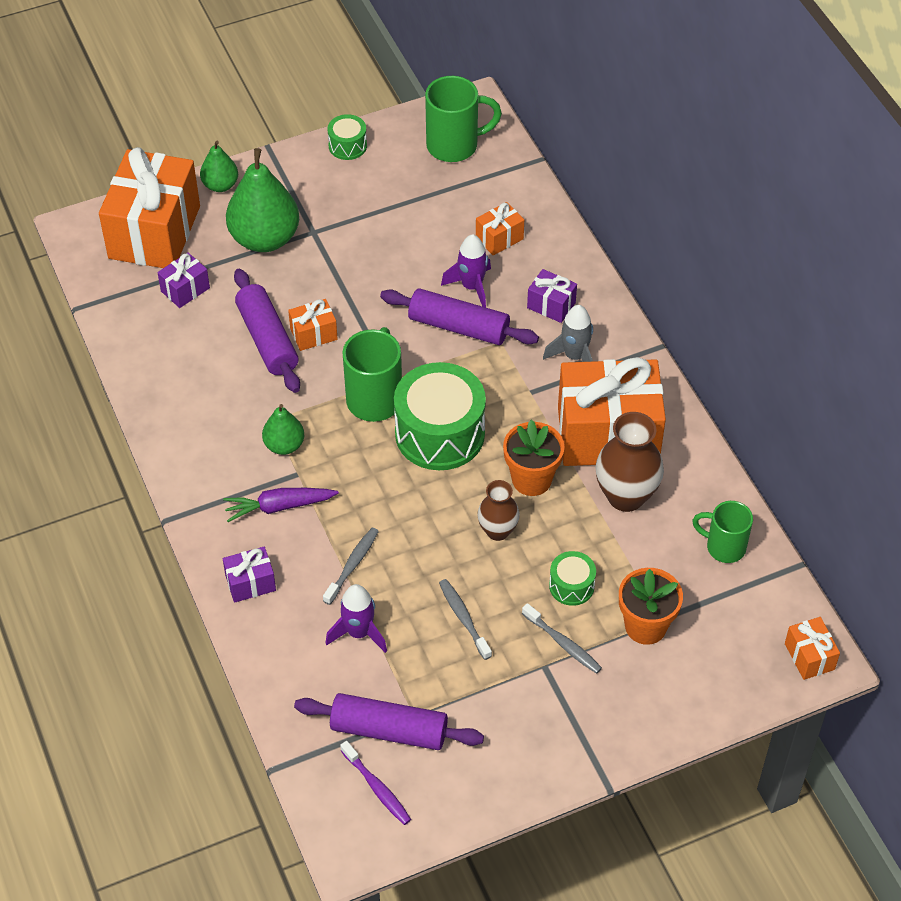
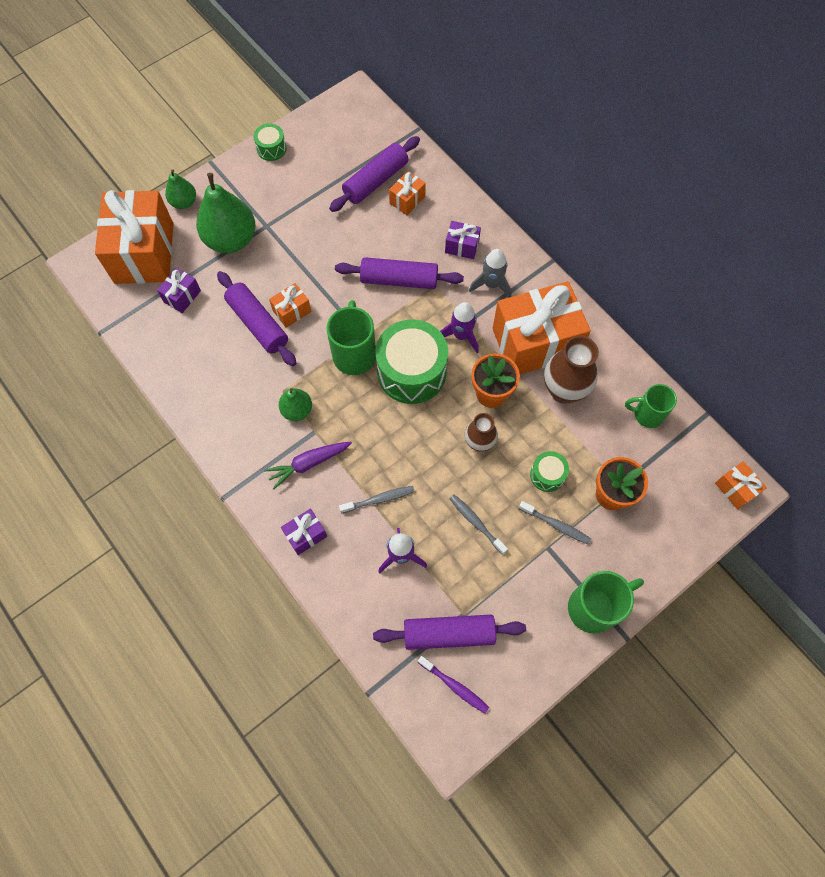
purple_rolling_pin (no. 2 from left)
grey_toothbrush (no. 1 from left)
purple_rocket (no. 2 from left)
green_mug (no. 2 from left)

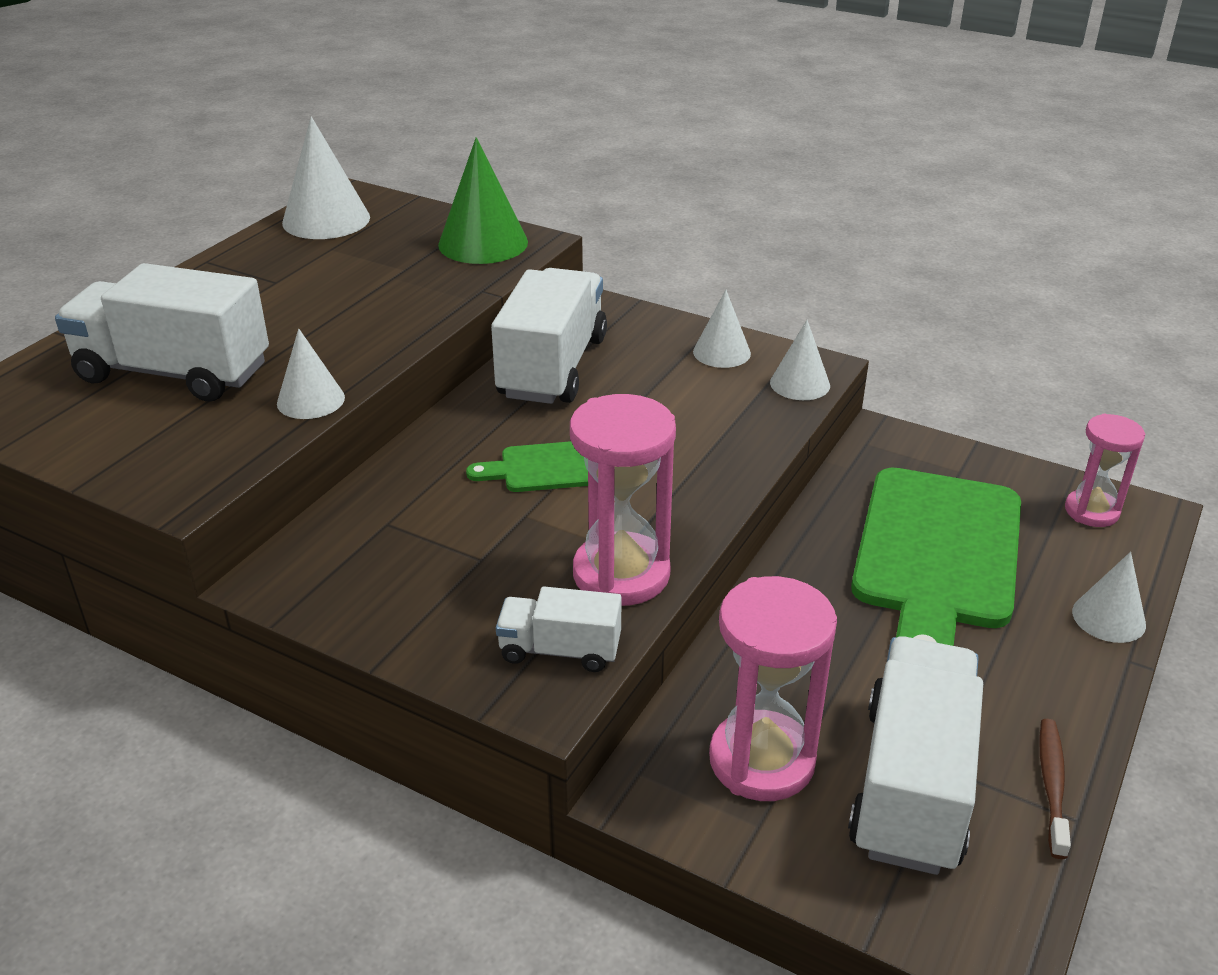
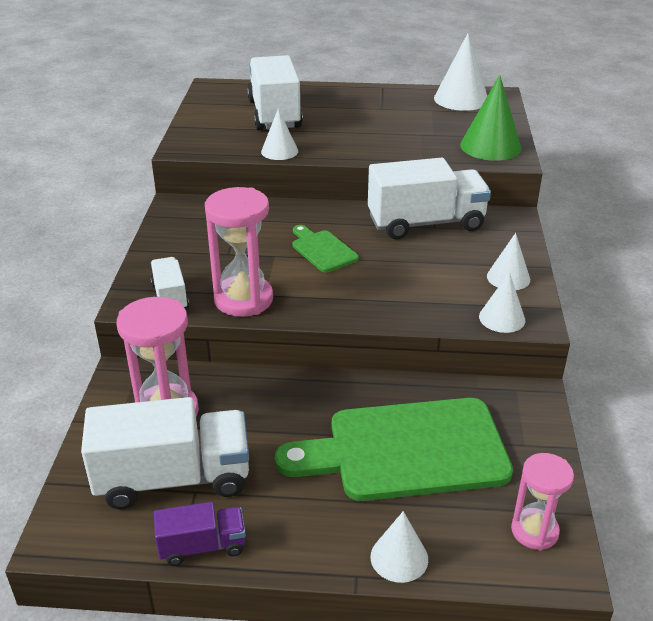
purple_truck

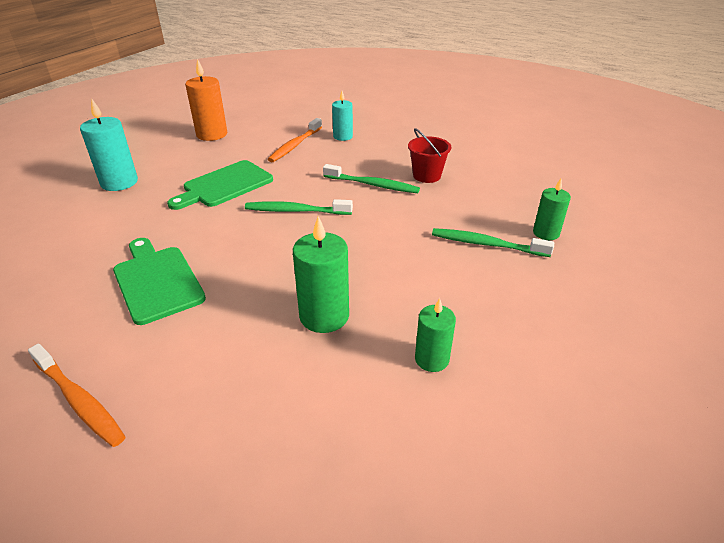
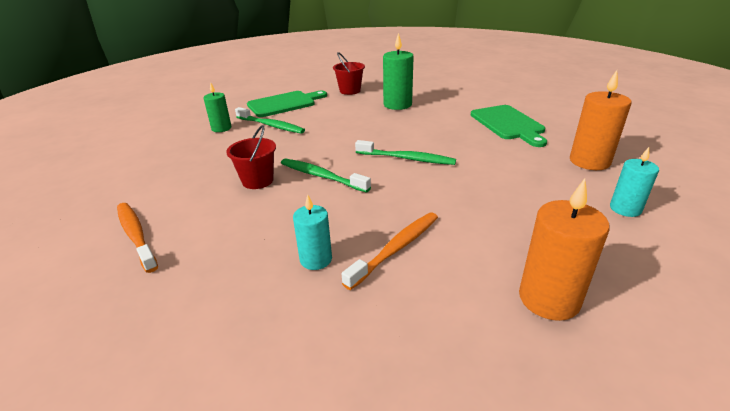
orange_toothbrush (no. 1 from left)
green_cutting_board (no. 1 from left)
red_bucket (no. 2 from left)
orange_candle (no. 2 from left)
turquoise_candle (no. 2 from left)

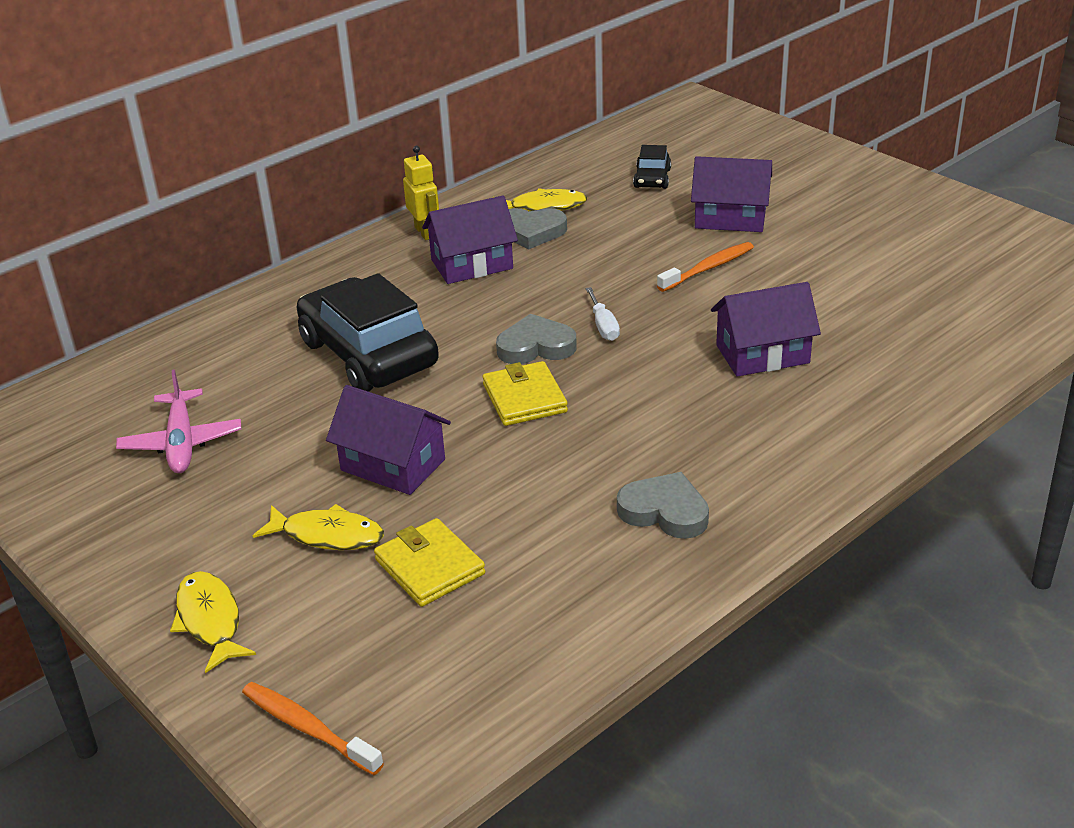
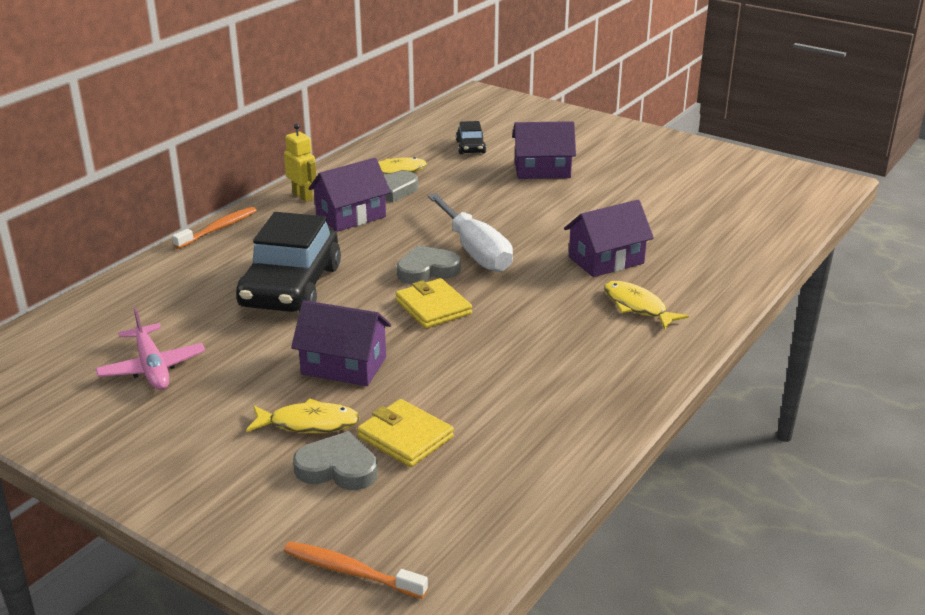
orange_toothbrush (no. 1 from left)
black_car (no. 1 from left)
grey_heart (no. 1 from left)
white_screwdriver
yellow_fish (no. 3 from left)

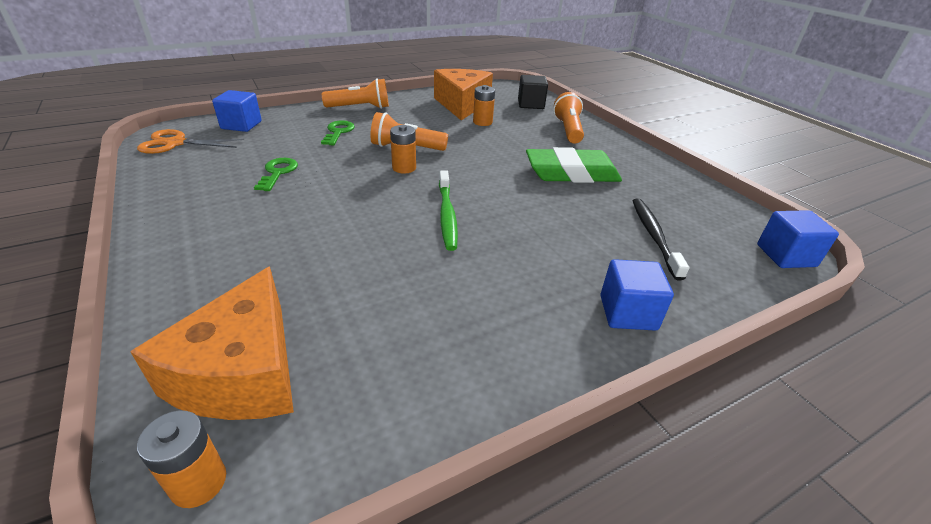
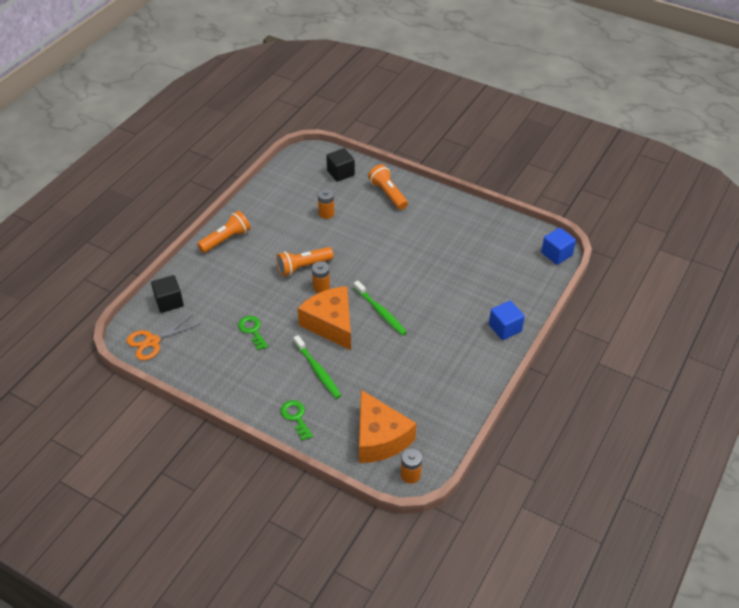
black_cube (no. 1 from left)
green_key (no. 2 from left)
green_toothbrush (no. 1 from left)
orange_cheese (no. 1 from left)
green_eraser
black_toothbrush

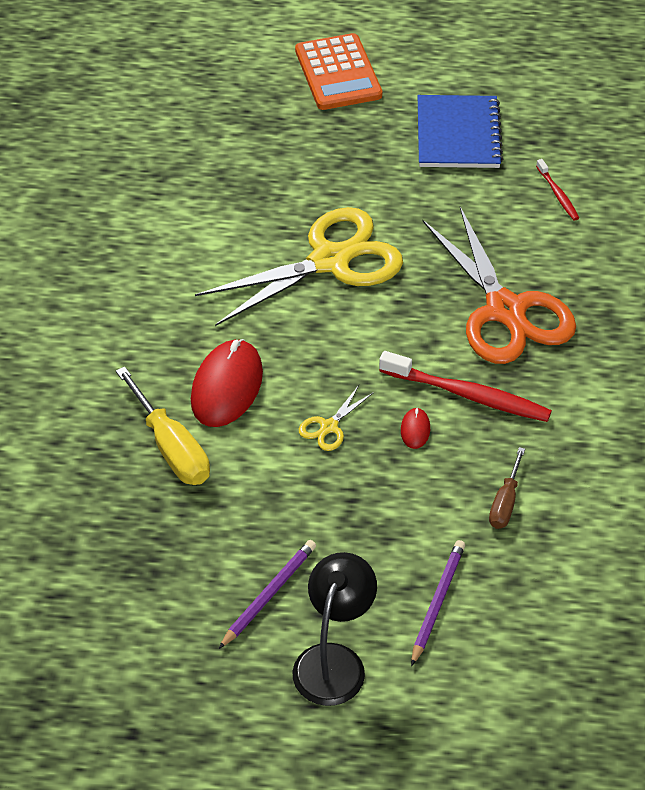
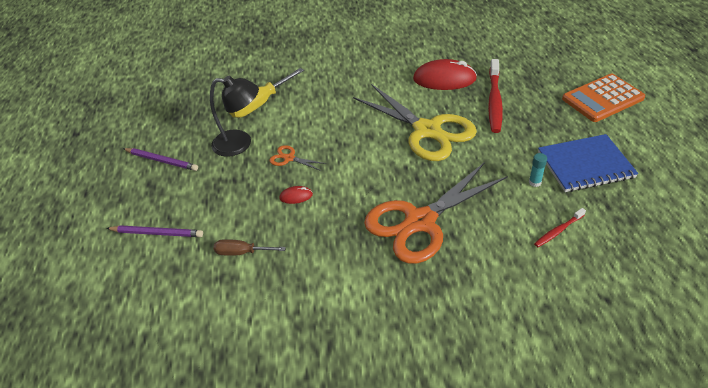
black_lamp
orange_scissors (no. 1 from left)
red_mouse (no. 2 from left)
red_toothbrush (no. 1 from left)
turquoise_glue_stick

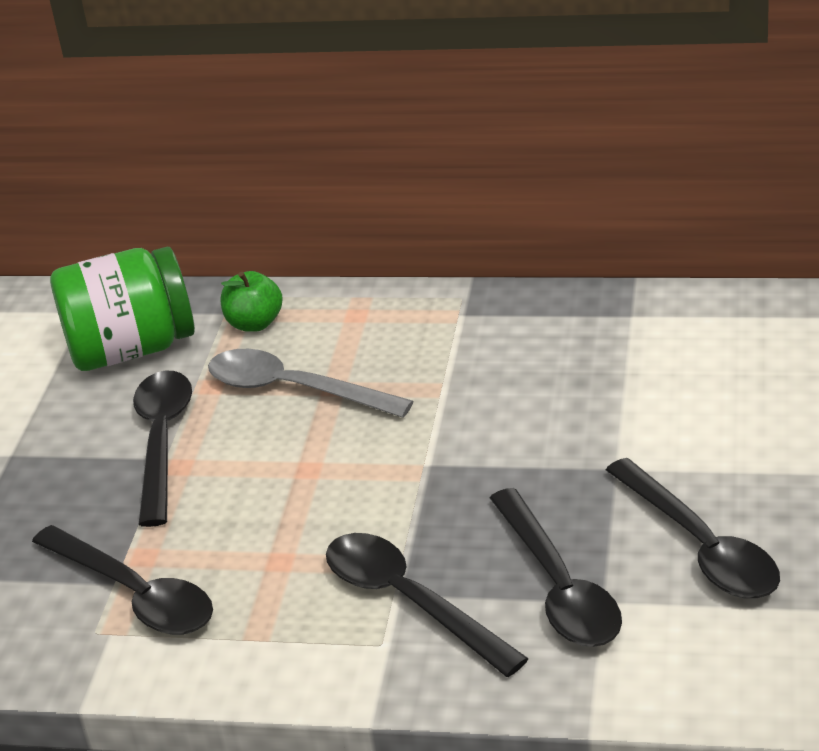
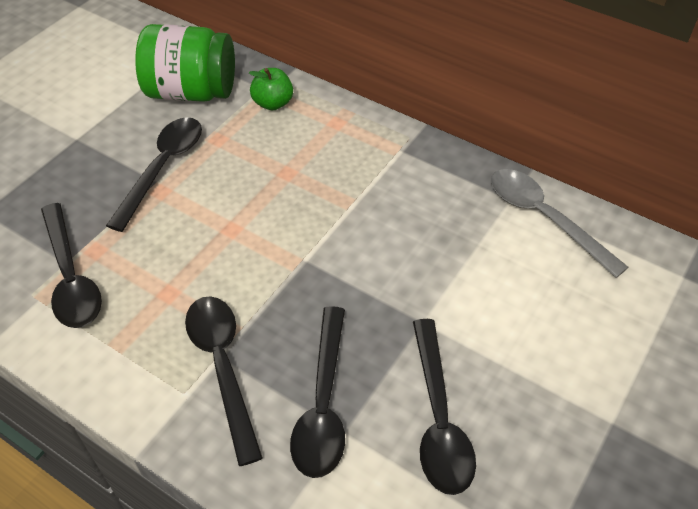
grey_spoon

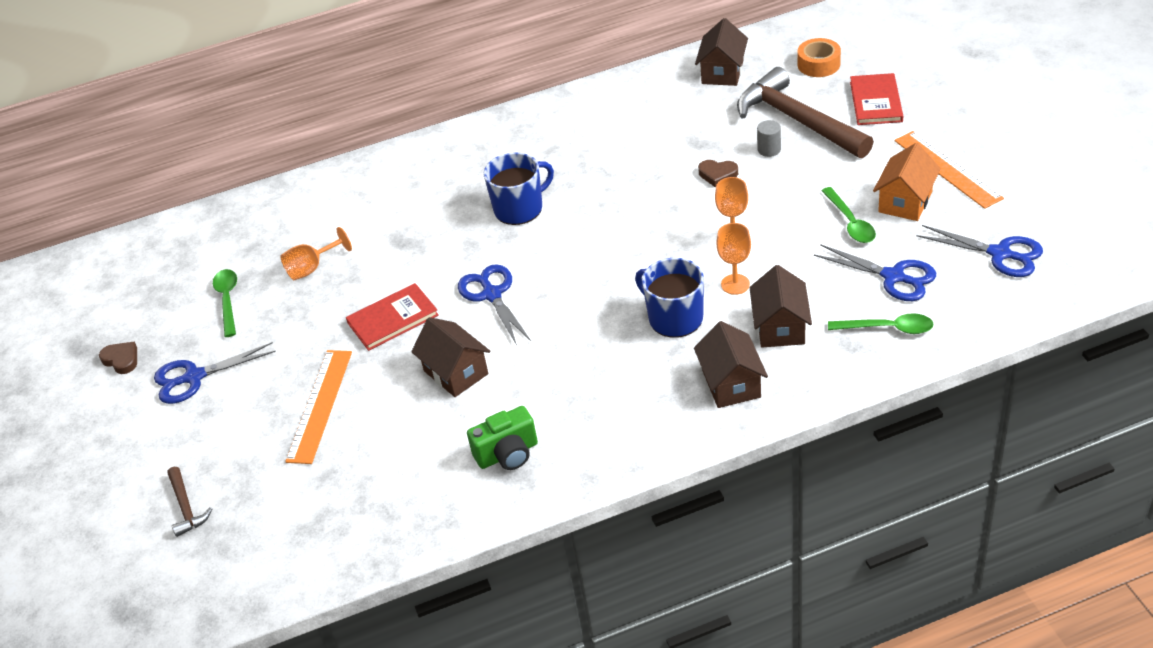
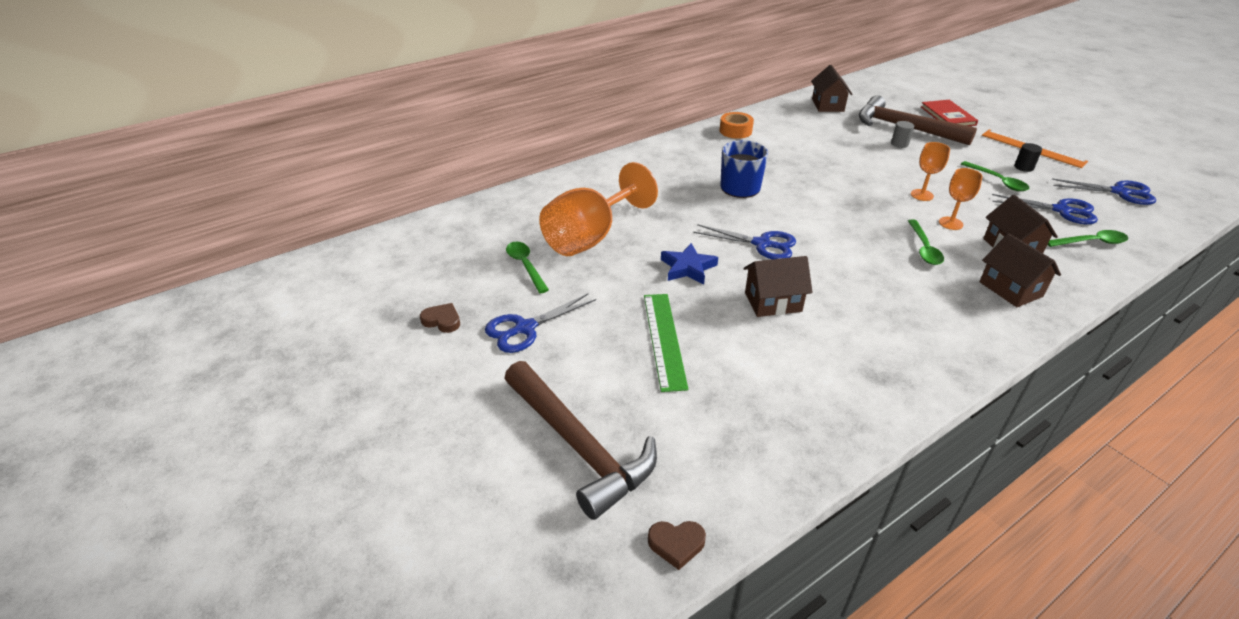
brown_hammer (no. 1 from left)
orange_goblet (no. 1 from left)
green_ruler
brown_heart (no. 2 from left)
blue_star
blue_scissors (no. 2 from left)
orange_tape
brown_house (no. 1 from left)
green_spoon (no. 2 from left)
black_cylinder
green_camera

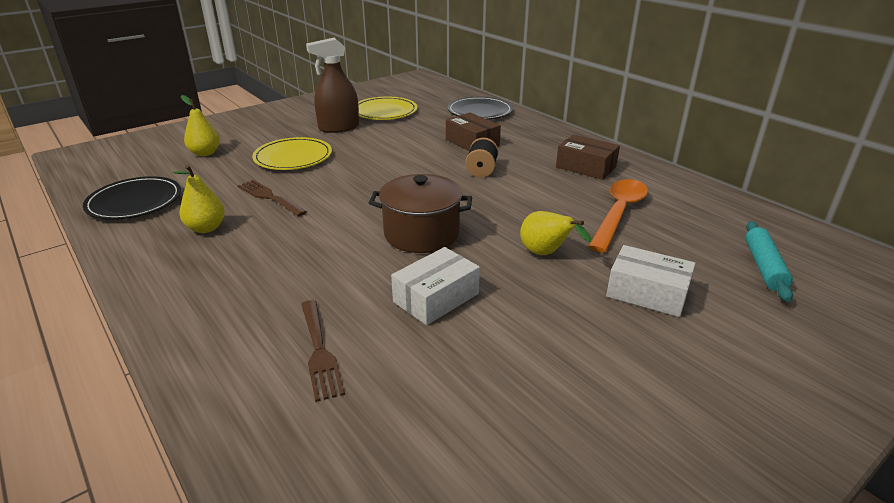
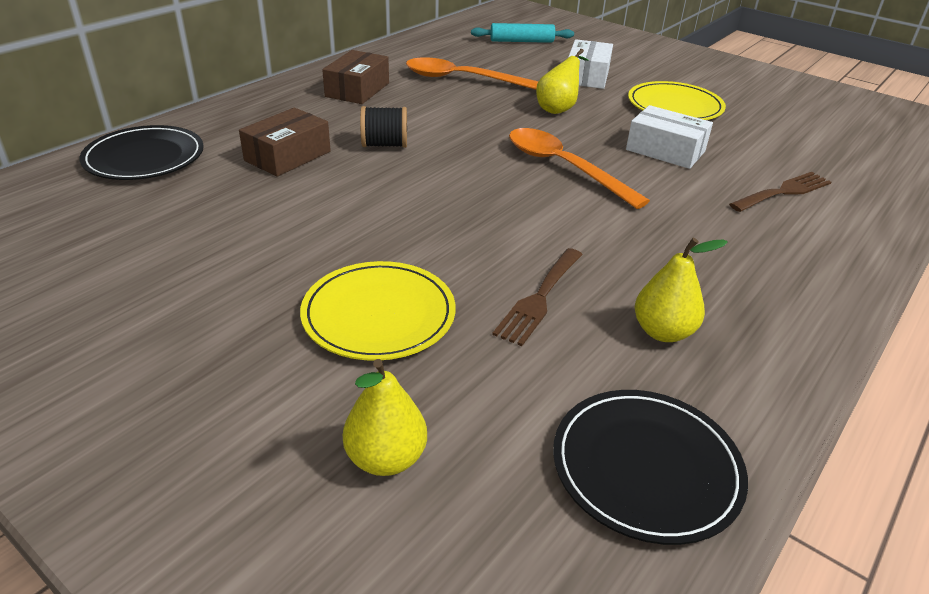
orange_spoon (no. 2 from left)
yellow_plate (no. 2 from left)
brown_spray_bottle

